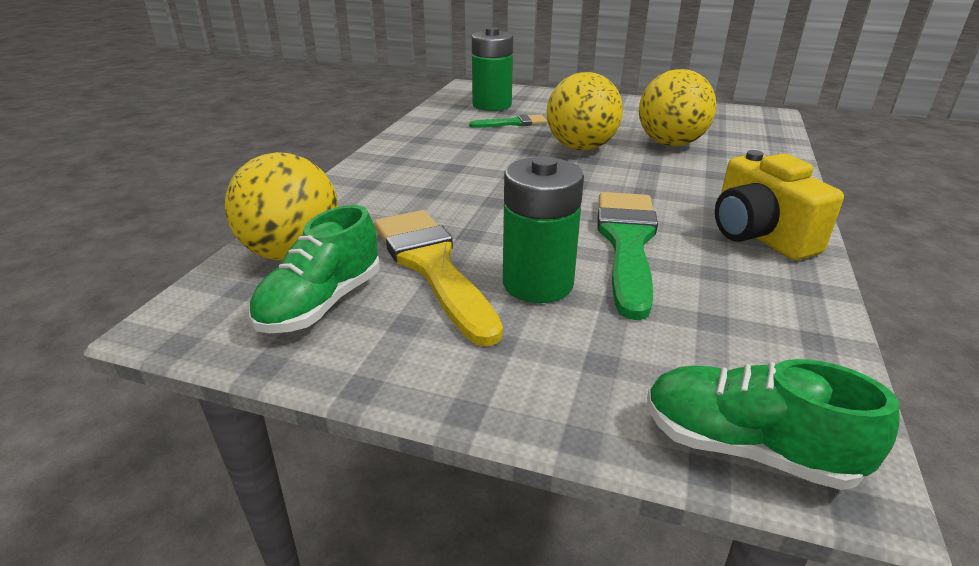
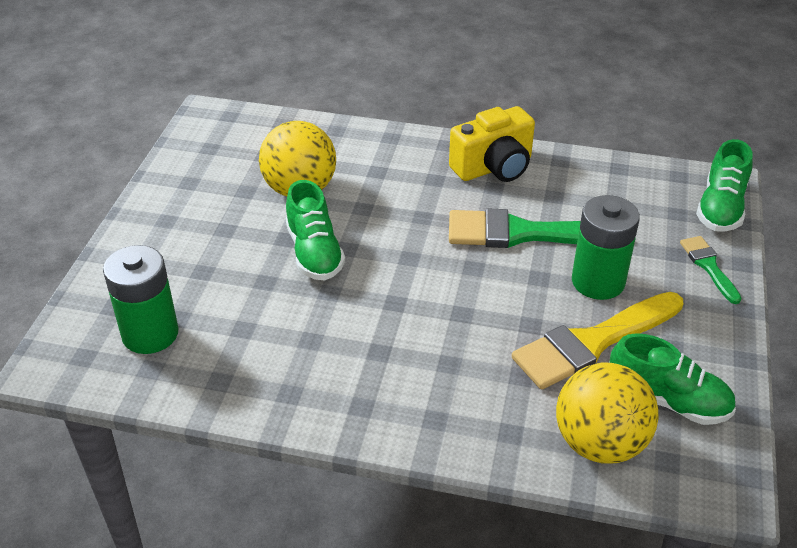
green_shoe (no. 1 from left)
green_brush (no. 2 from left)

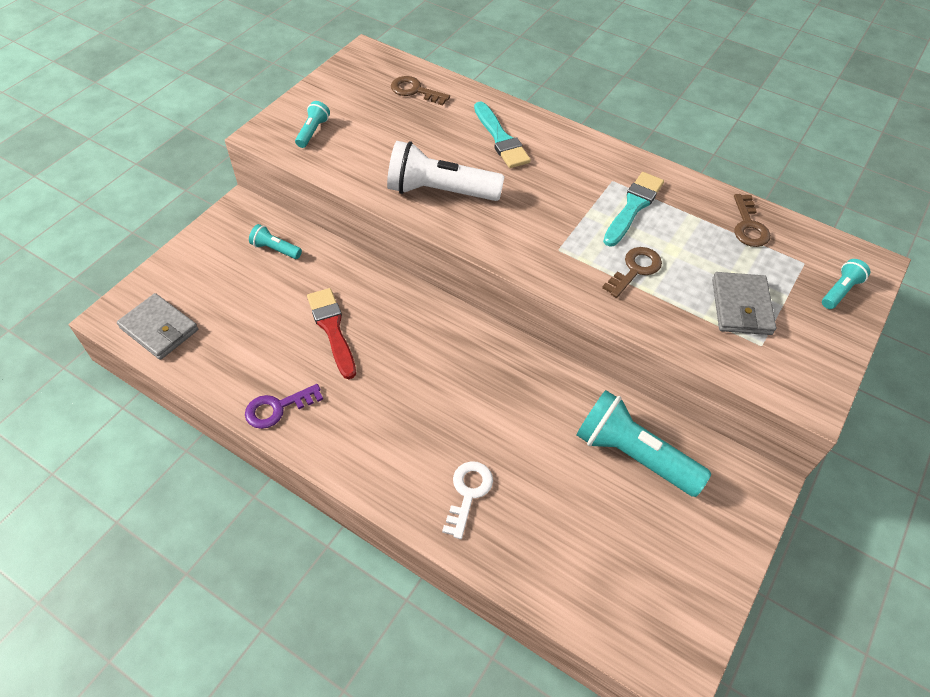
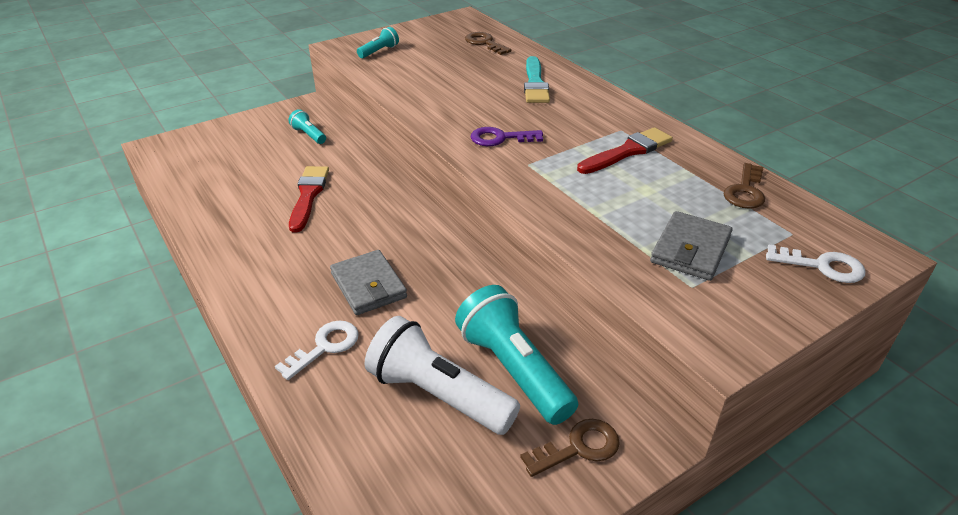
grey_wallet (no. 1 from left)
white_flashlight
purple_key
brown_key (no. 2 from left)
red_brush (no. 2 from left)
white_key (no. 2 from left)

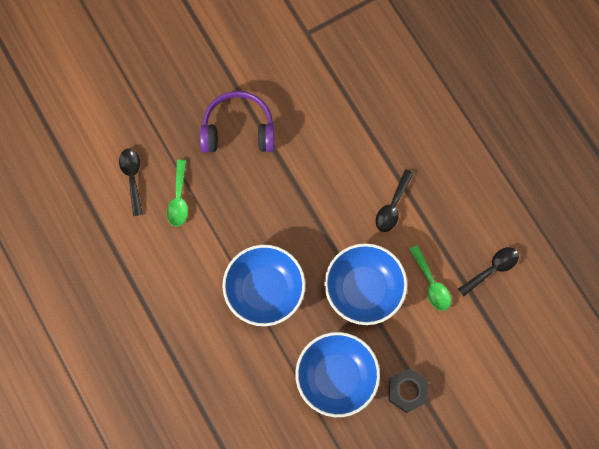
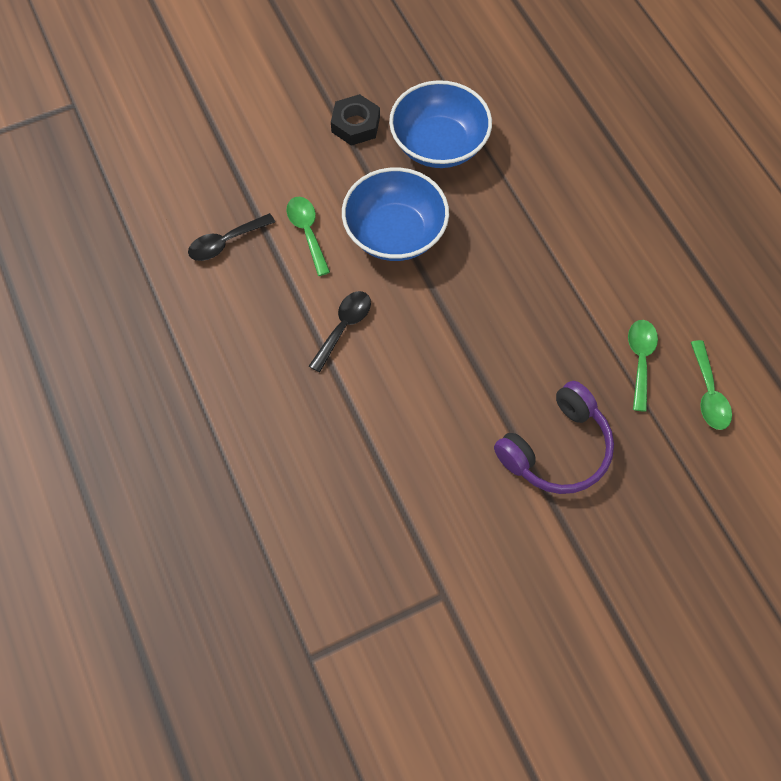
purple_headphones
green_spoon (no. 3 from left)
blue_bowl (no. 1 from left in the first image)

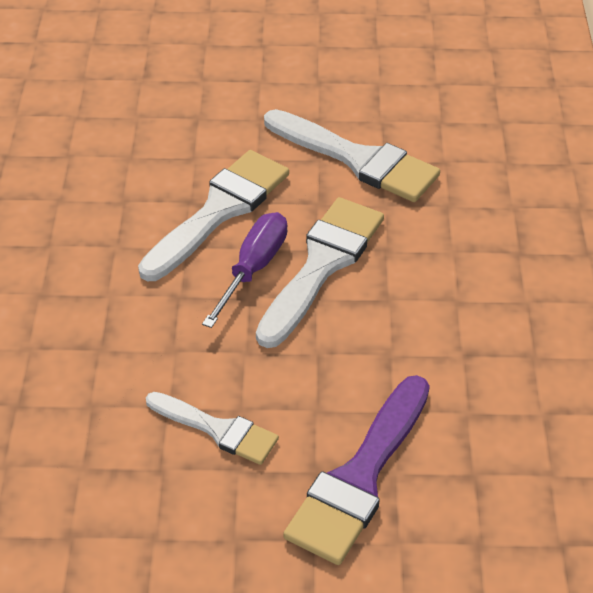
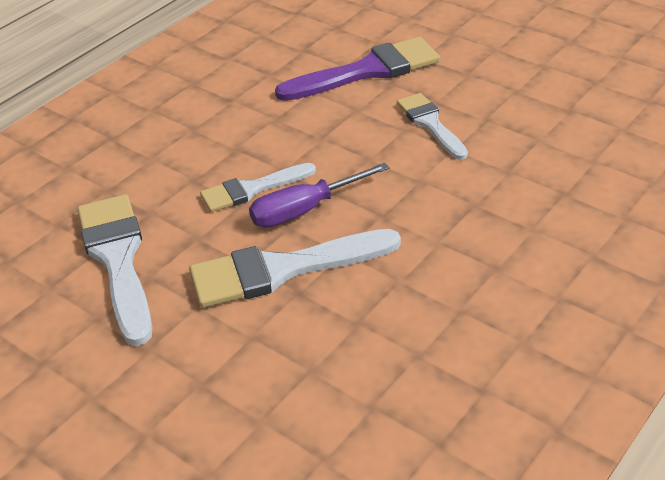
white_brush (no. 2 from left)

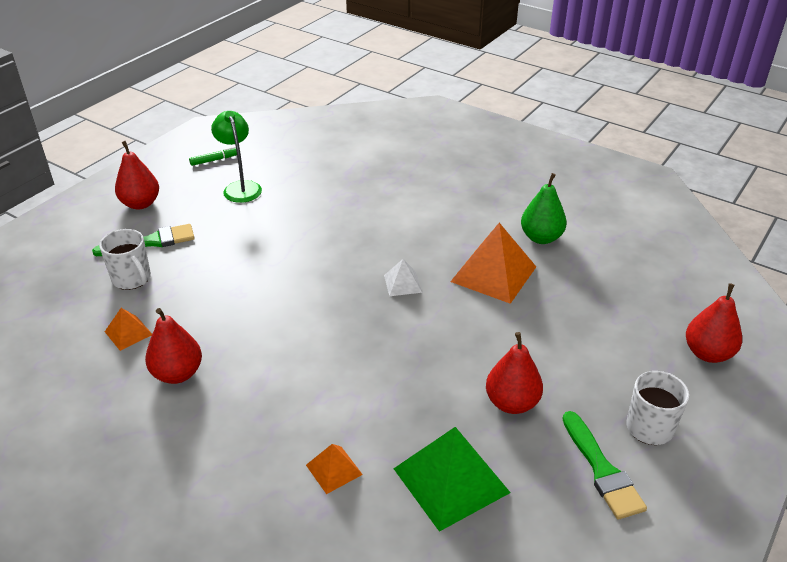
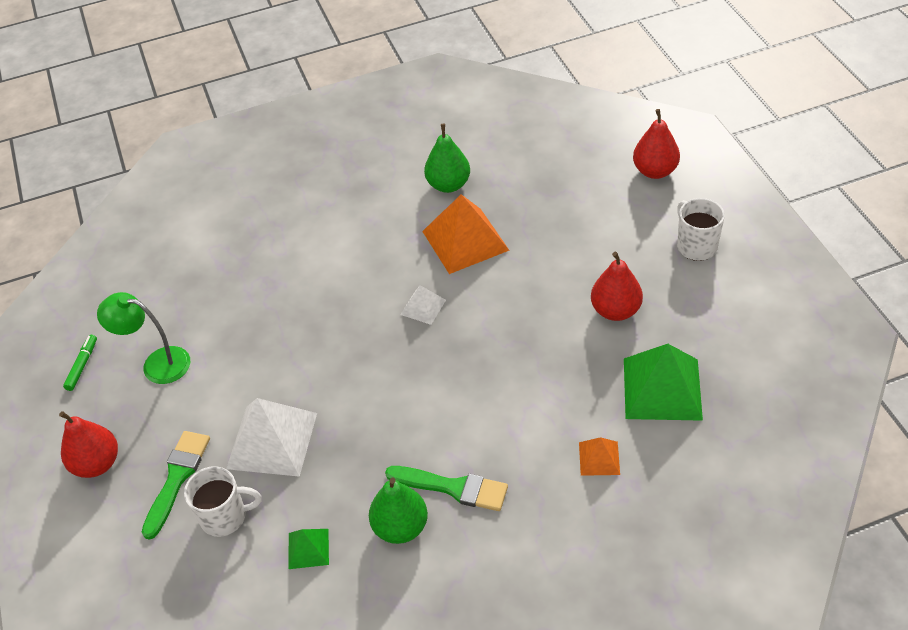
white_pyramid (no. 1 from left)
green_pyramid (no. 1 from left)
green_pear (no. 1 from left)
green_brush (no. 2 from left)

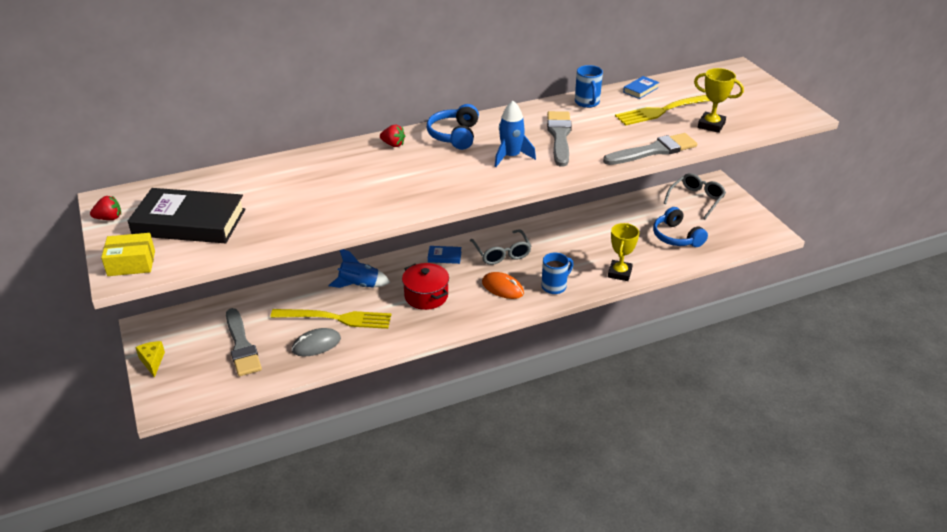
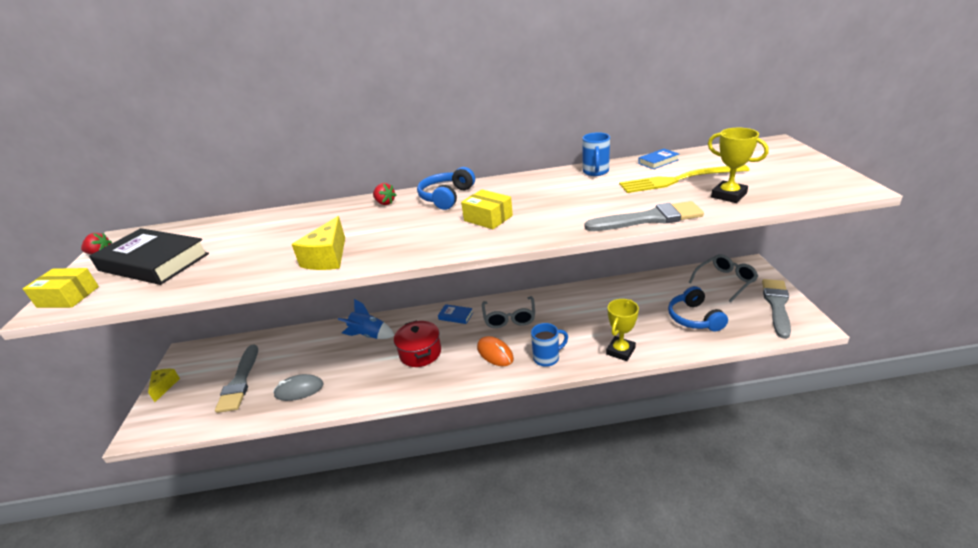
yellow_cheese (no. 2 from left)
yellow_box (no. 2 from left)
grey_brush (no. 3 from left)
yellow_fork (no. 1 from left in the first image)

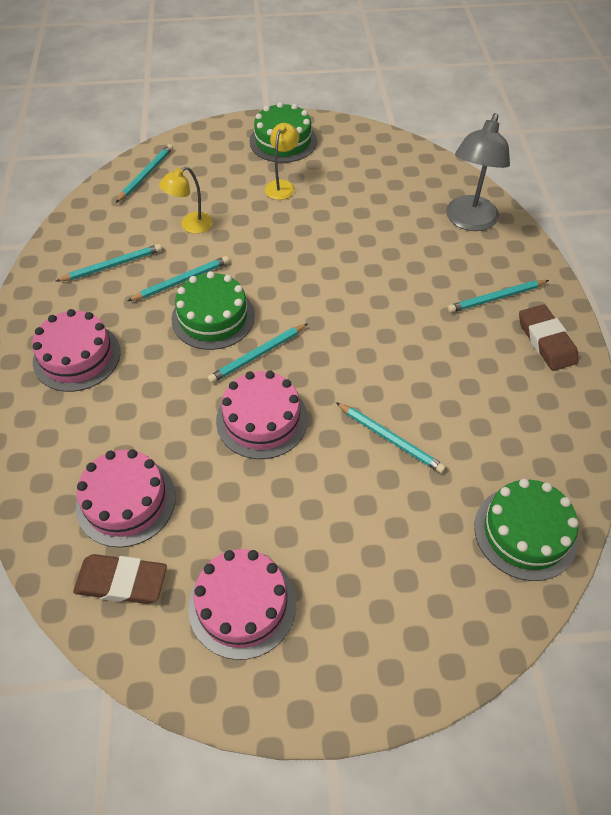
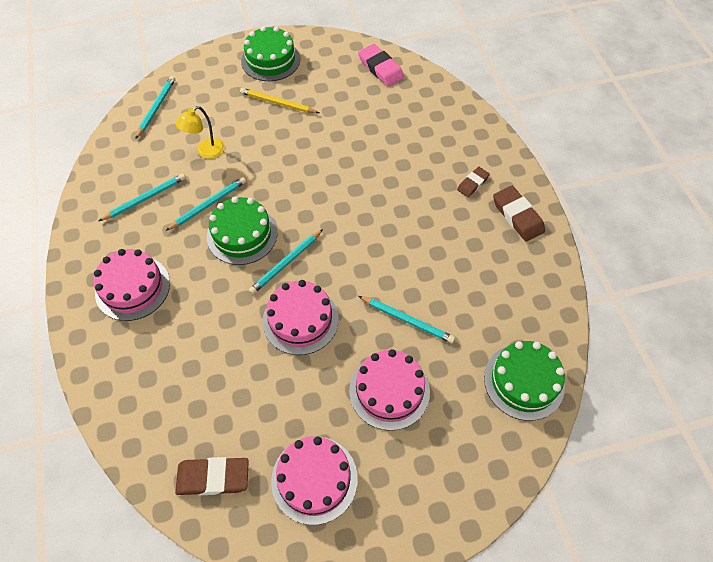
yellow_pencil
pink_cake (no. 4 from left)
pink_eraser
brown_eraser (no. 2 from left)
grey_lamp

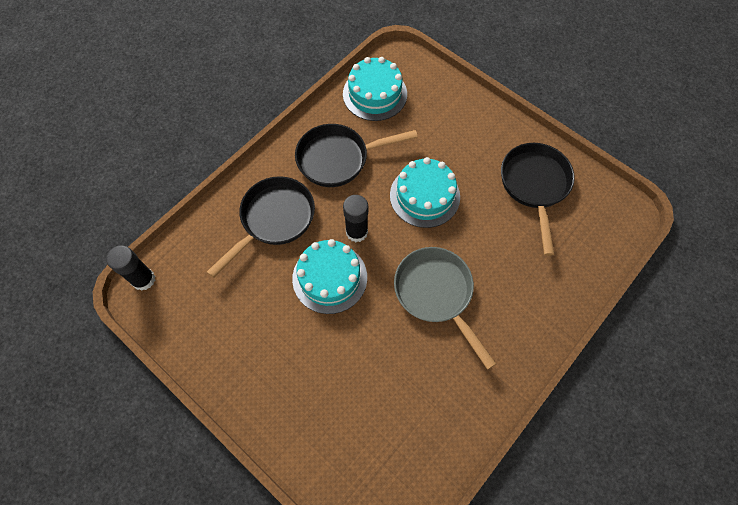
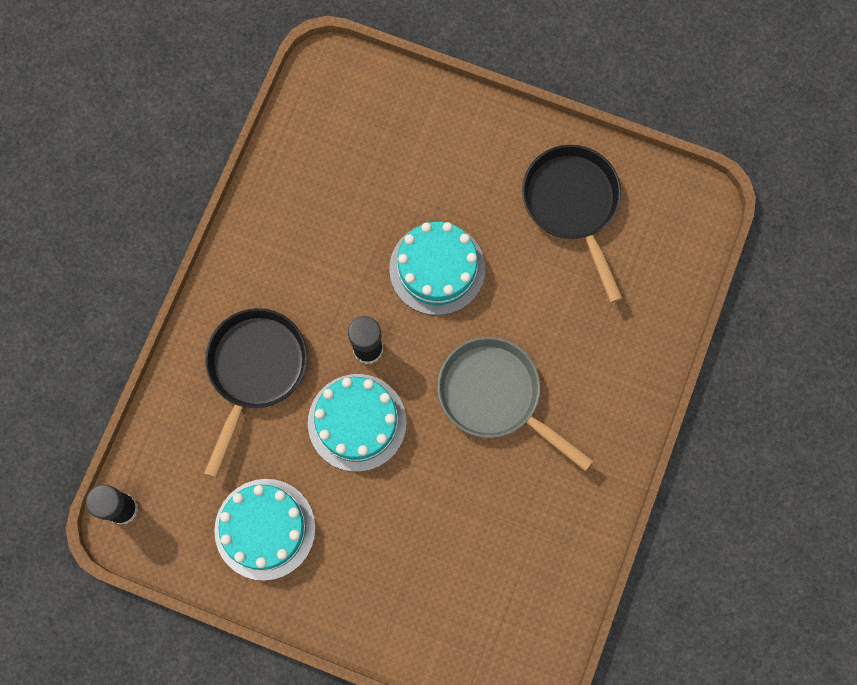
turquoise_cake (no. 1 from left)
black_pan (no. 2 from left in the first image)

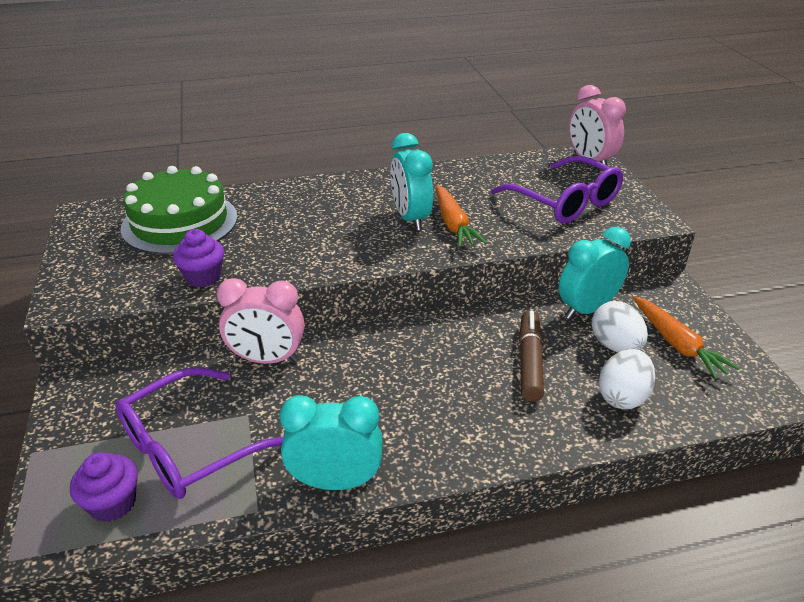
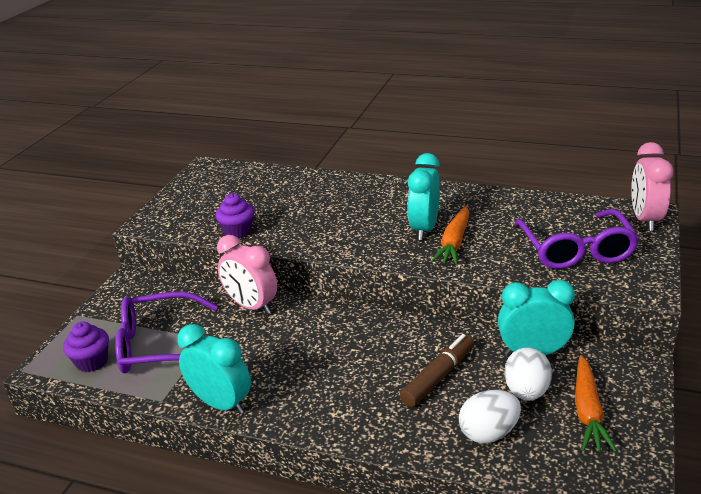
green_cake

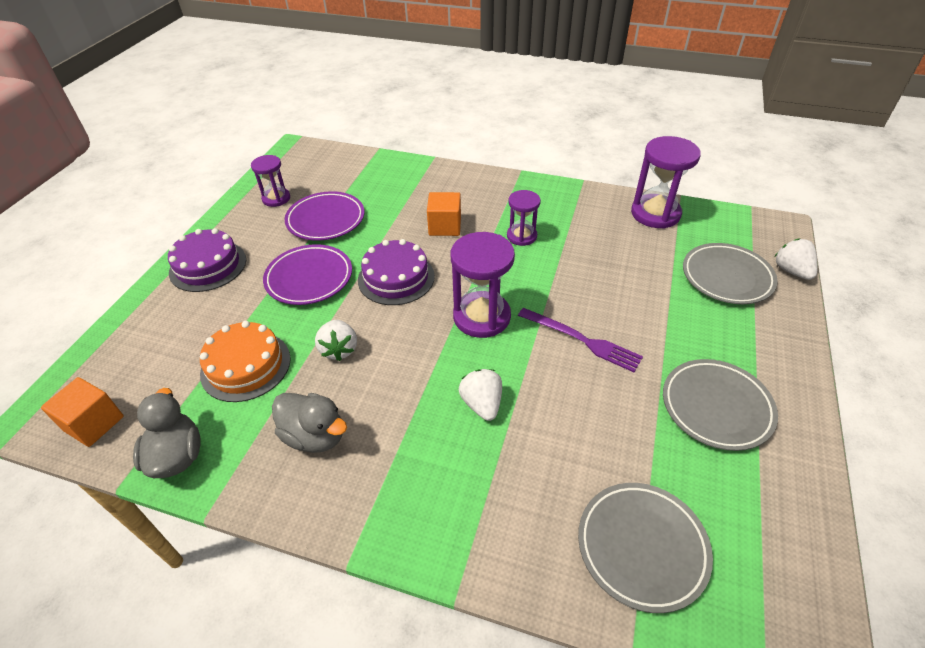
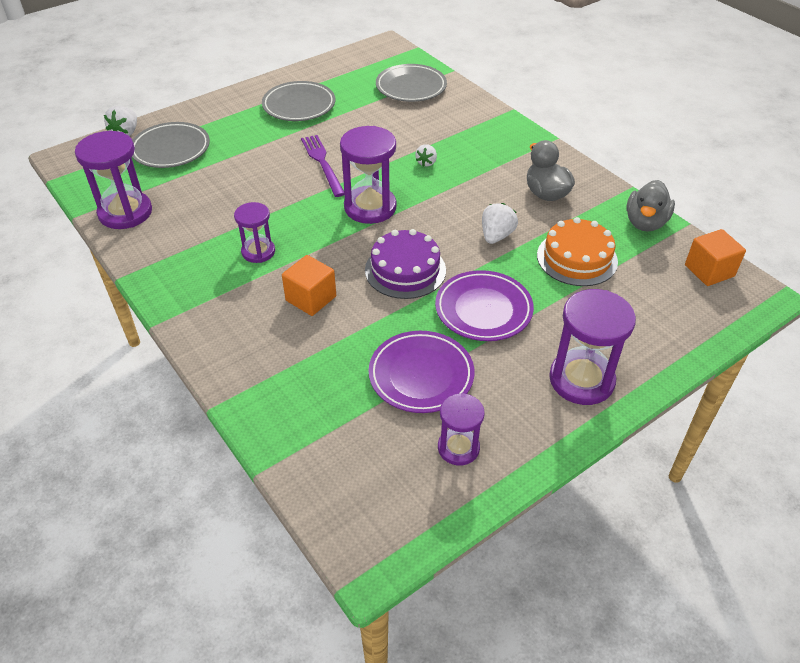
white_strawberry (no. 2 from left)
purple_hourglass (no. 5 from left)

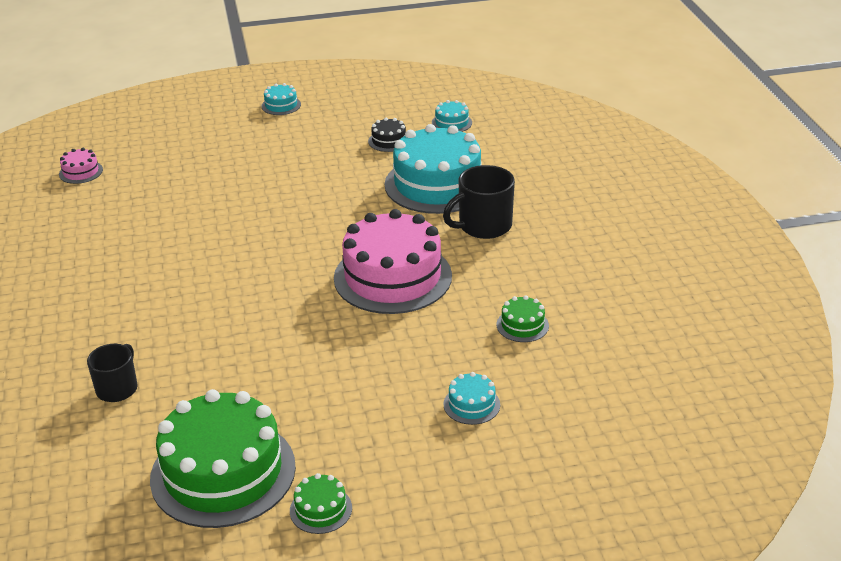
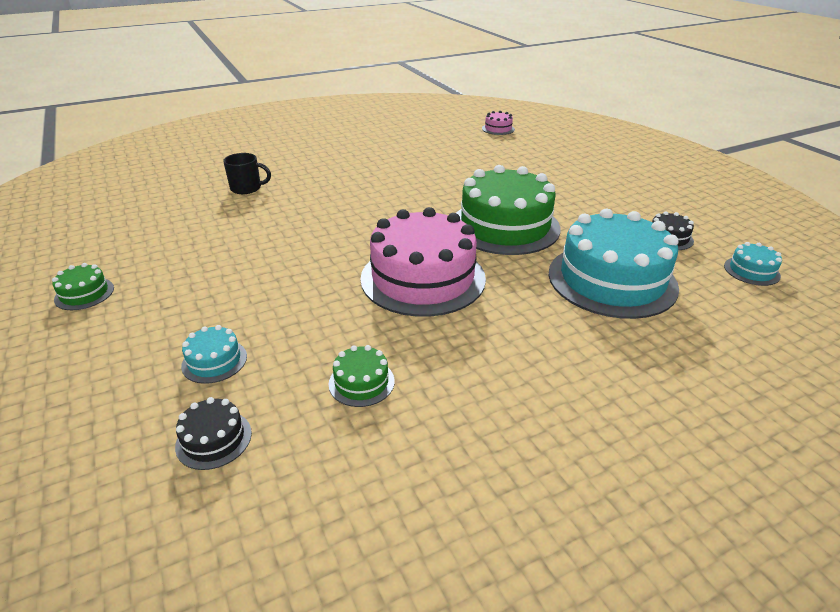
black_cake (no. 1 from left)
green_cake (no. 3 from left)
turquoise_cake (no. 1 from left in the first image)
black_mug (no. 2 from left in the first image)

